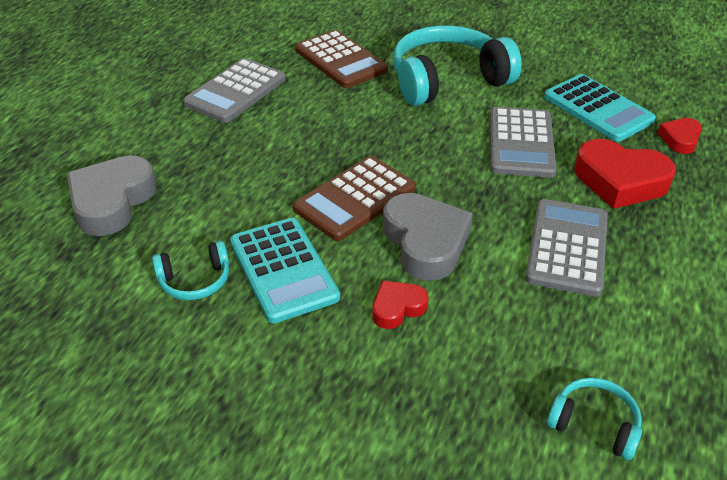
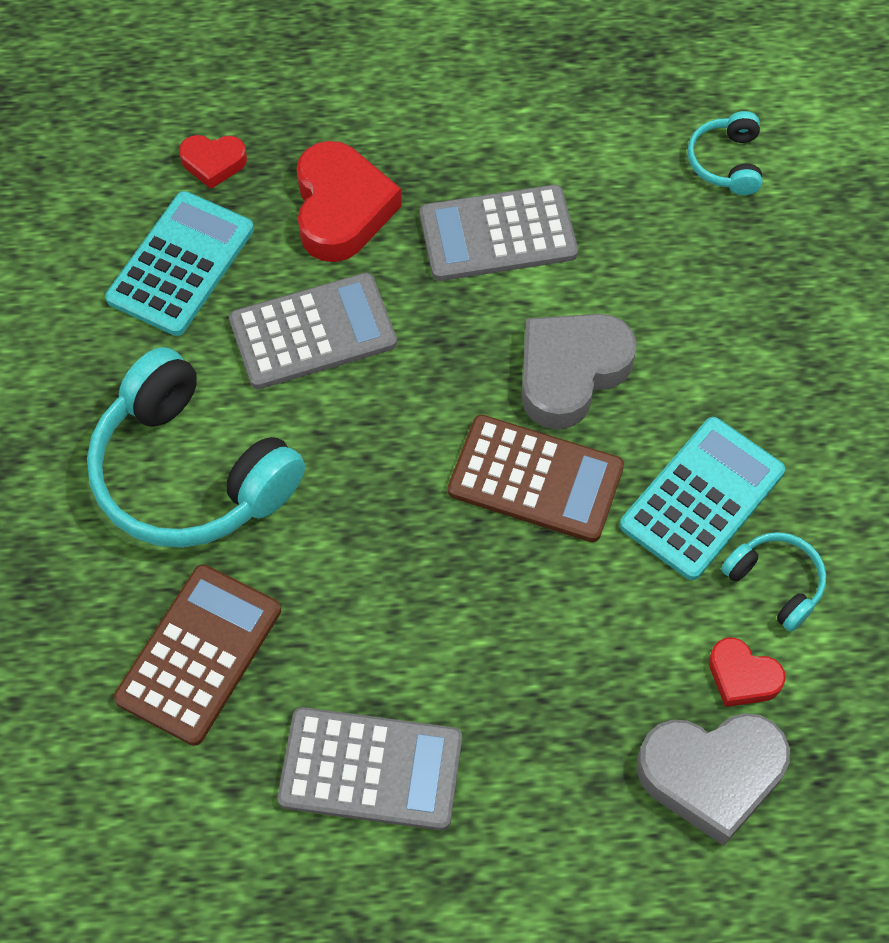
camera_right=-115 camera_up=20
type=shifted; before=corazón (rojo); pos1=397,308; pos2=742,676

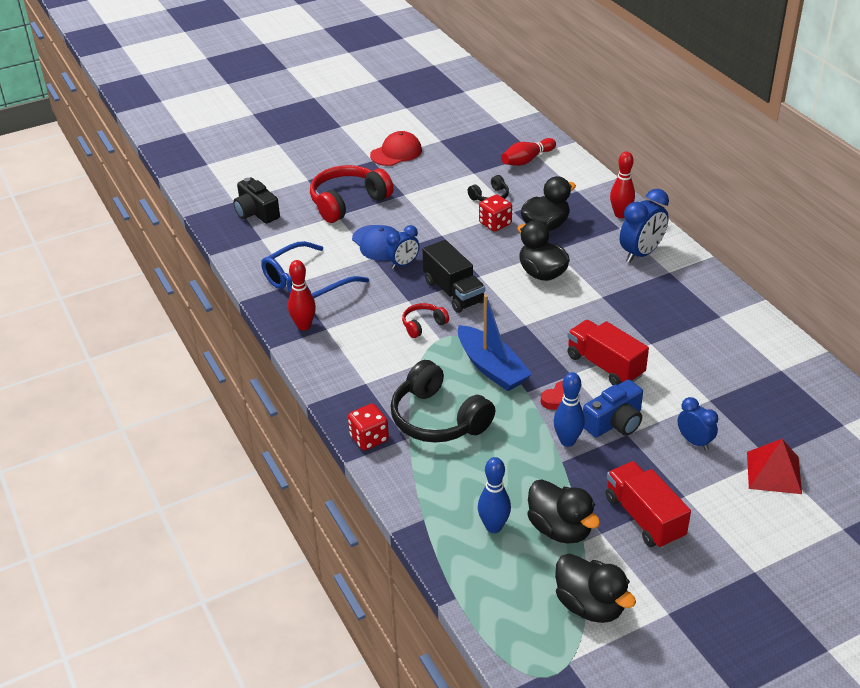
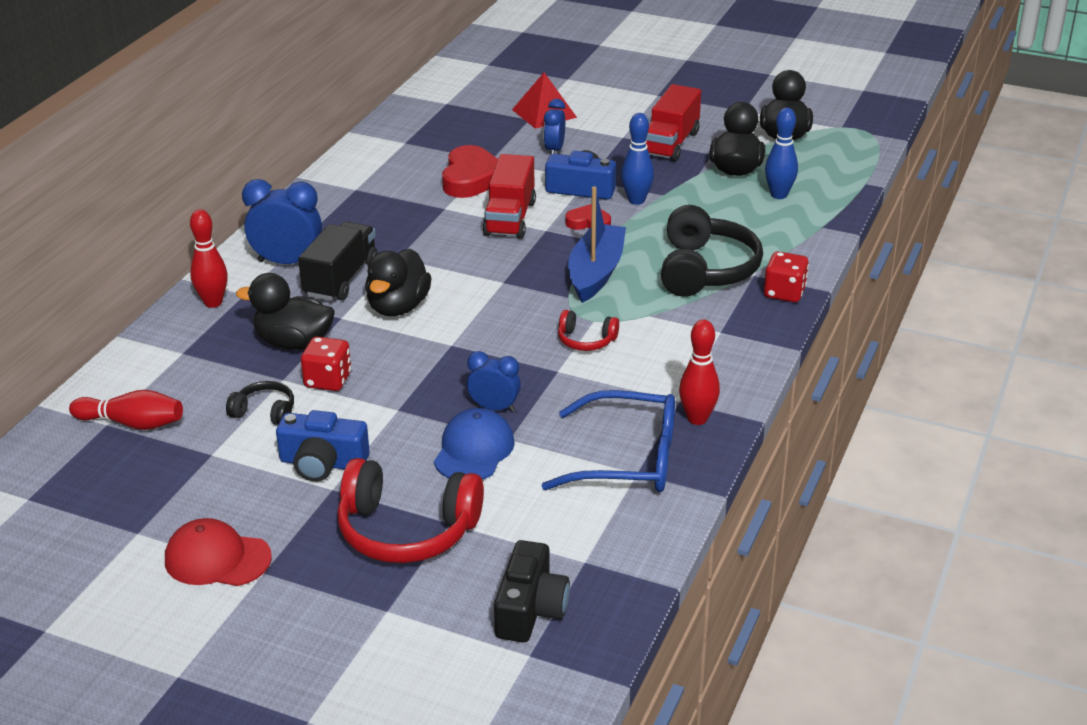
camera_right=-130 camera_up=-5
type=shifted; before=camión (negro); pos1=453,292; pos2=341,279
type=new; after=cámara (azul); pos2=323,463
type=new; after=corazón (rojo); pos2=472,178

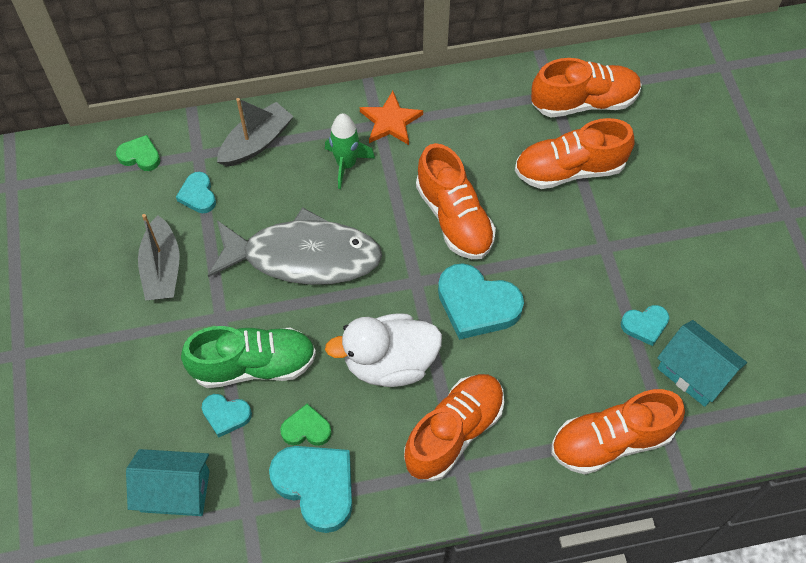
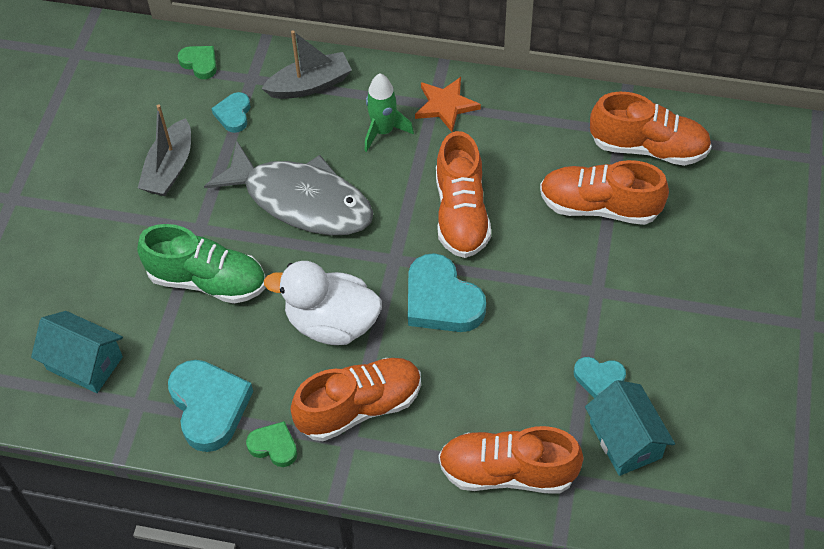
camera_right=25 camera_up=-5
type=gone; before=corazón (turquesa); pos1=226,415
type=shifted; before=corazón (verde); pos1=306,429; pos2=274,446

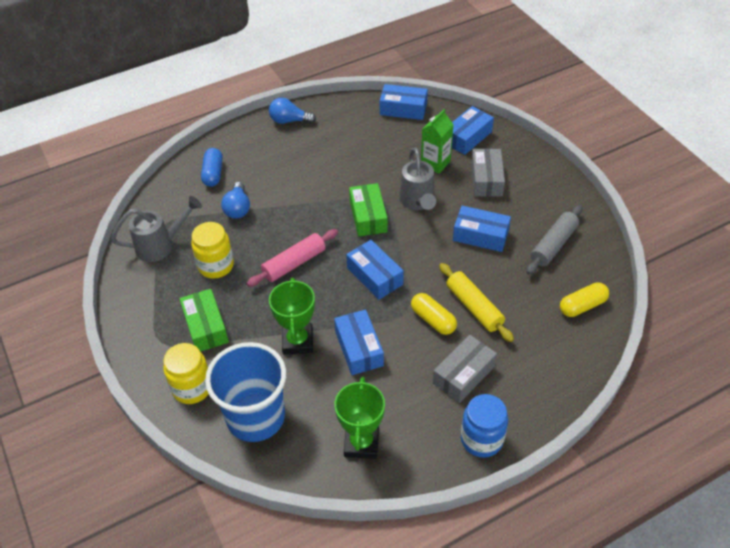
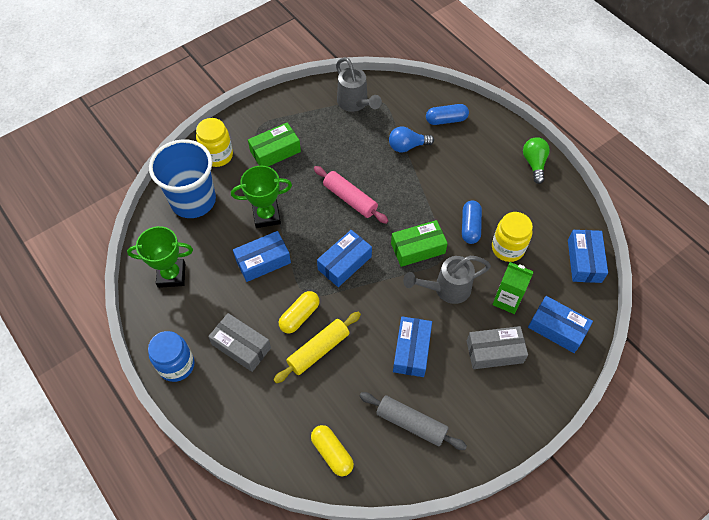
camera_right=80 camera_up=10
type=shifted; before=tarro (amarillo); pos1=216,266; pos2=507,248
type=repainted; before=bombilla (azul); after=bombilla (verde); pos1=289,121; pos2=534,164
type=new; after=cápsula (azul); pos2=470,227

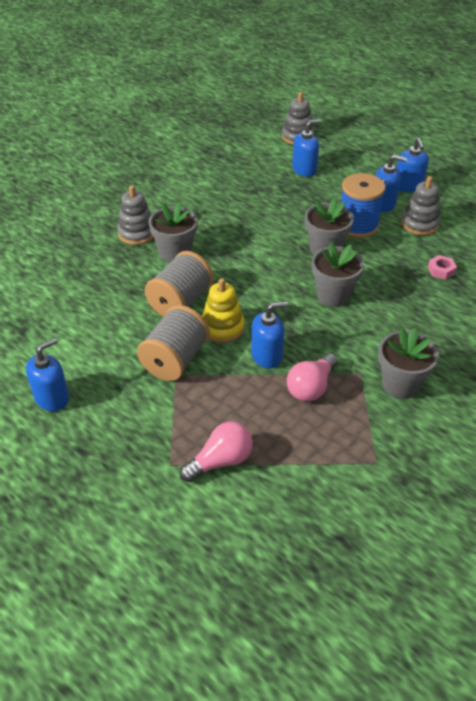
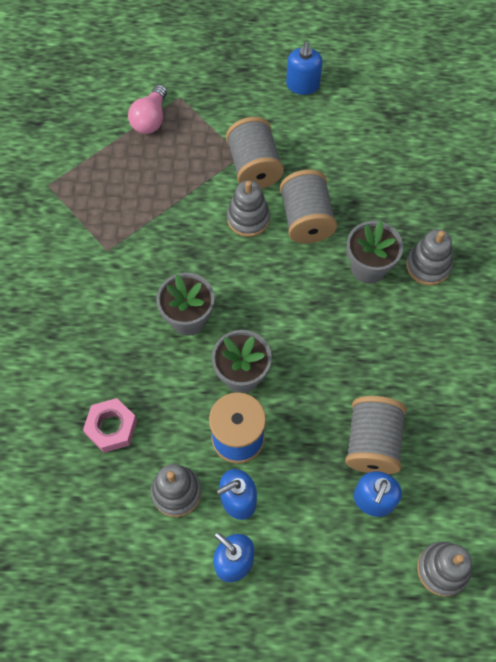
camera_right=140 camera_up=20
type=repainted; before=juguete apilable (amarillo); after=juguete apilable (gris); pos1=222,328; pos2=248,218
type=gone; before=dispensador de jabón (azul); pos1=267,356
type=gone; before=bombilla (rosa); pos1=311,387
type=gone; before=maceta (gris); pos1=400,384
type=scaled; before=tuerca (rosa); pos1=441,270; pos2=111,428; scale=1.58
type=new; after=carrete (gris); pos2=372,443

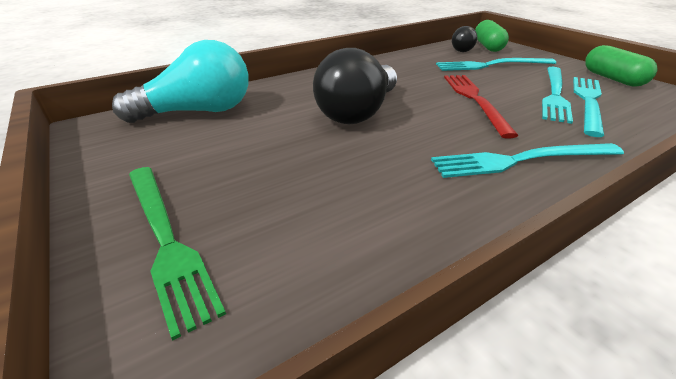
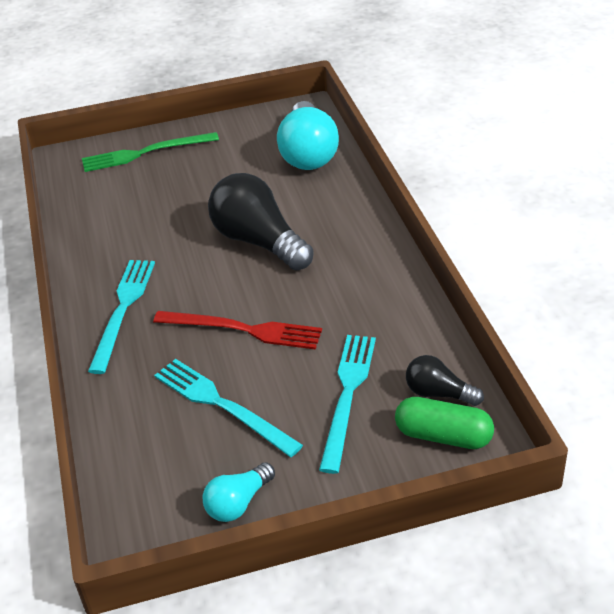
camera_right=110 camera_up=5
type=gone; before=tenedor (turquesa); pos1=588,102
type=swapped; before=cápsula (verde); after=bombilla (turquesa); pos1=612,79; pos2=238,503

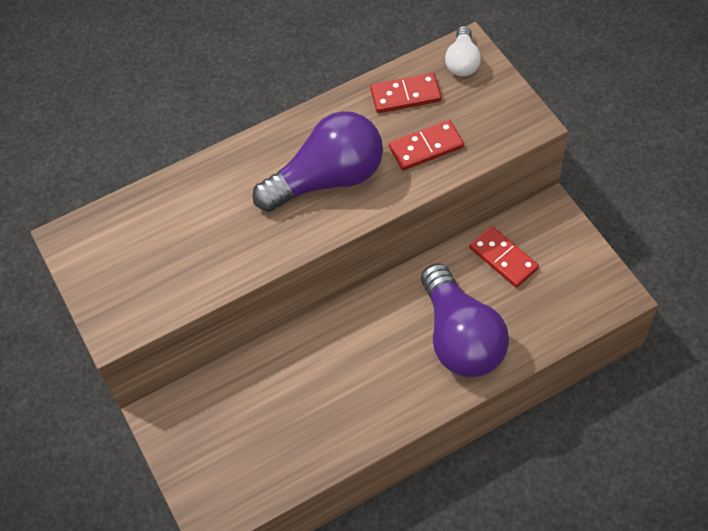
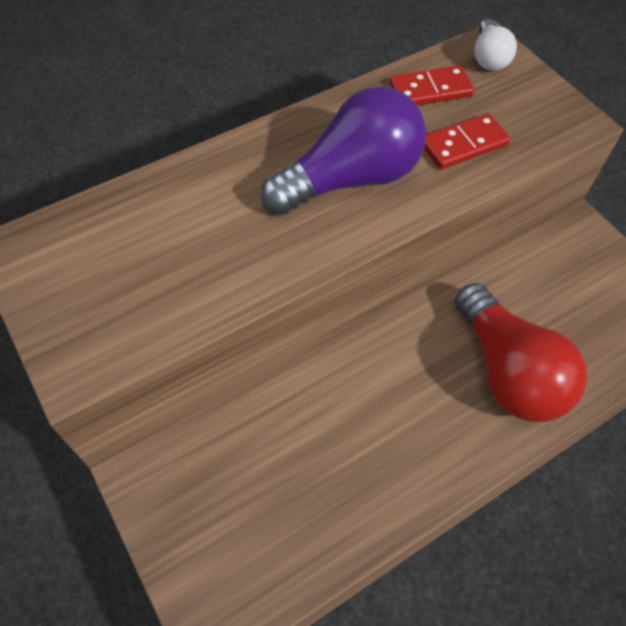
camera_right=-10 camera_up=0
type=repainted; before=bombilla (morado); after=bombilla (rojo); pos1=460,337; pos2=507,371
type=gone; before=ficha de dominó (rojo); pos1=503,258

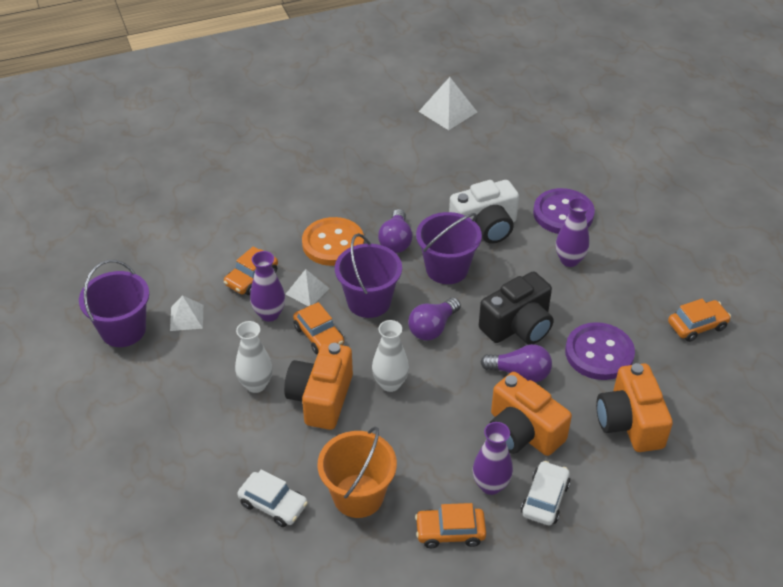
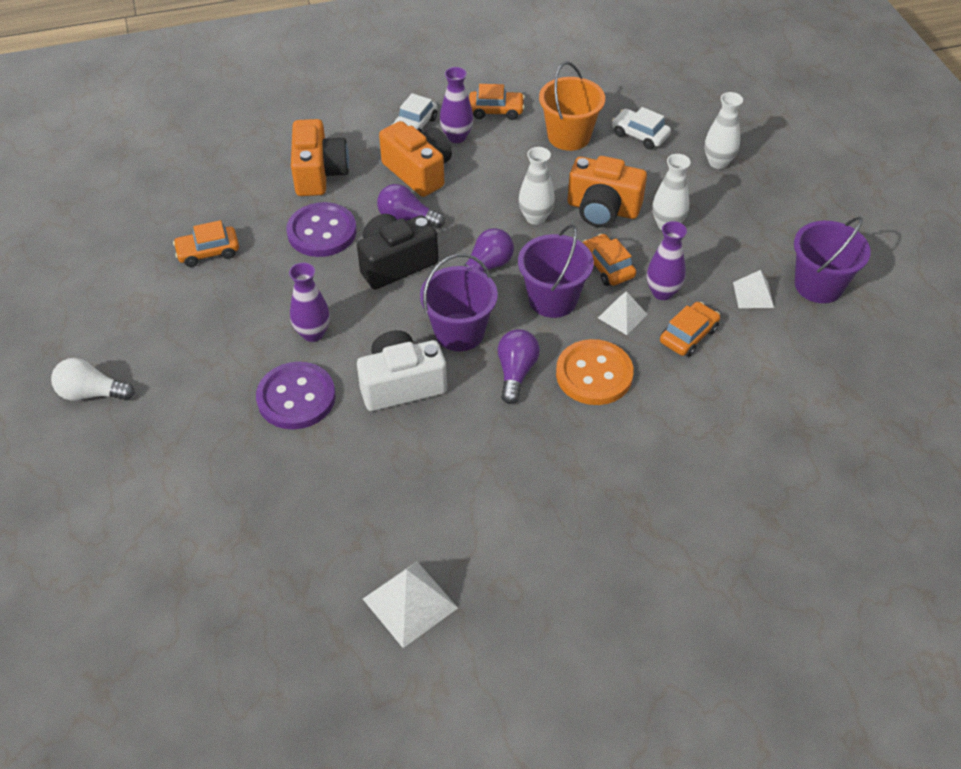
camera_right=-175 camera_up=5
type=rotated; before=cámara (naranja); pos1=321,398; pos2=602,209; turn=90
type=new; after=bombilla (blanco); pos2=91,393
type=new; after=florero (blanco); pos2=718,162

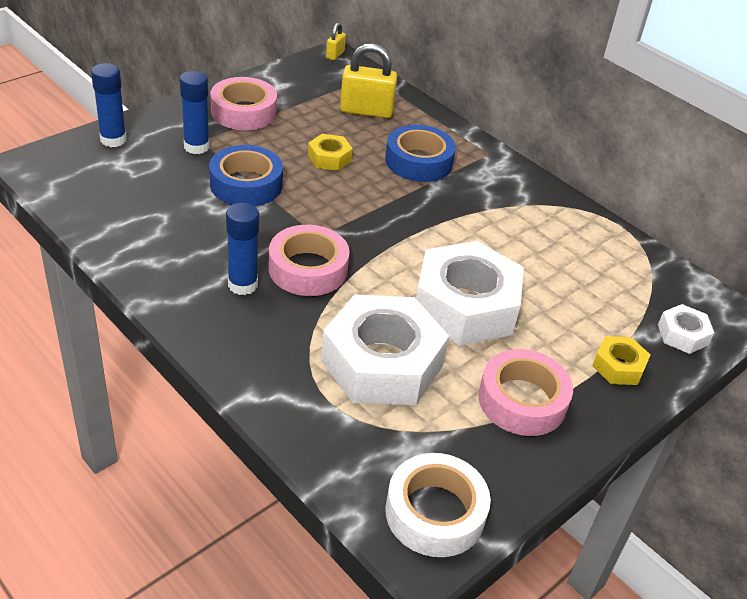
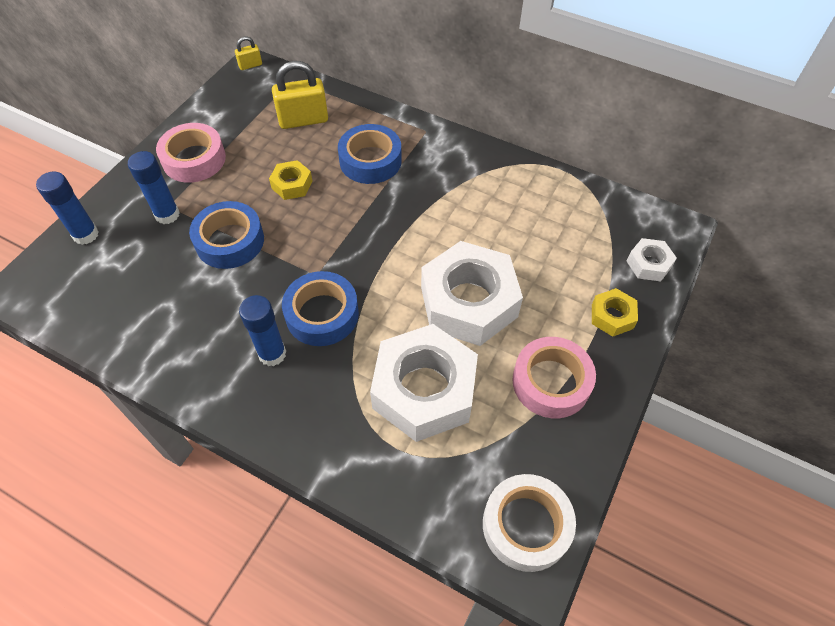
camera_right=-15 camera_up=15
type=repainted; before=cinta adhesiva (rosa); after=cinta adhesiva (azul); pos1=308,269; pos2=322,314
type=rotated; before=candado (amarillo); pos1=335,55; pos2=250,65; turn=60

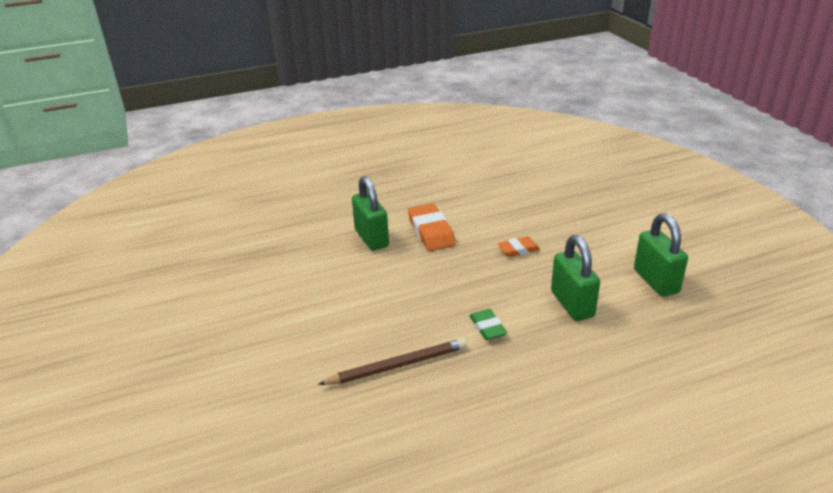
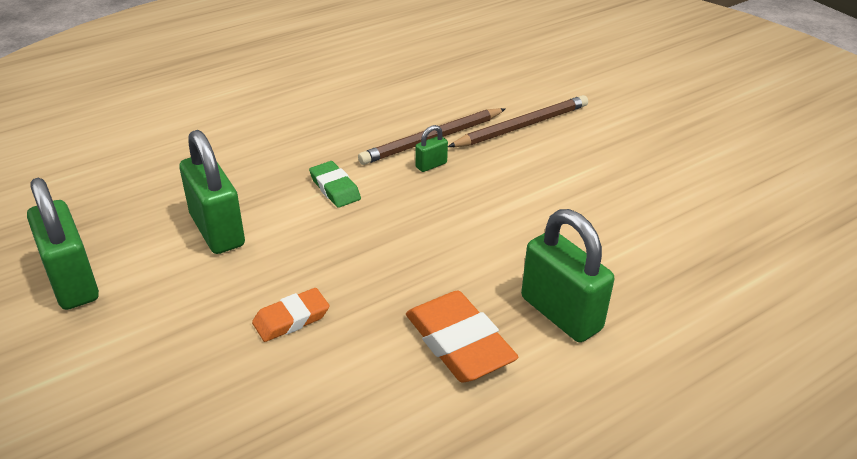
camera_right=165 camera_up=5
type=new; after=candado (verde); pos2=431,165
type=new; after=lápiz (marrón); pos2=521,126

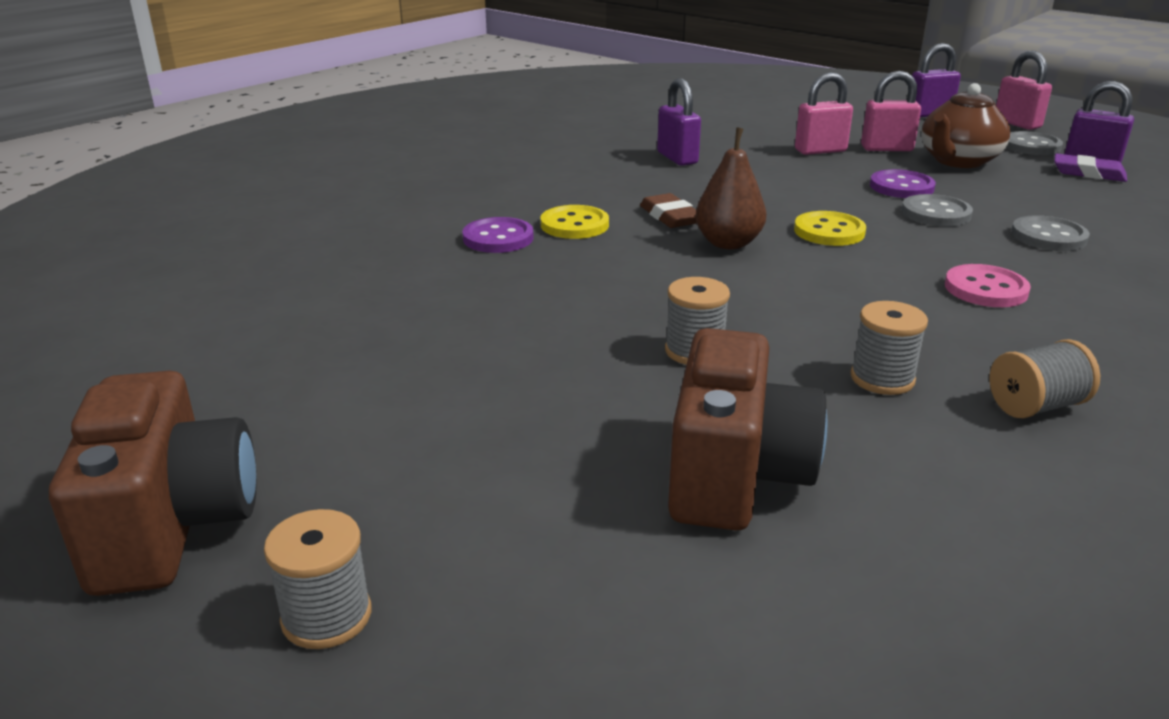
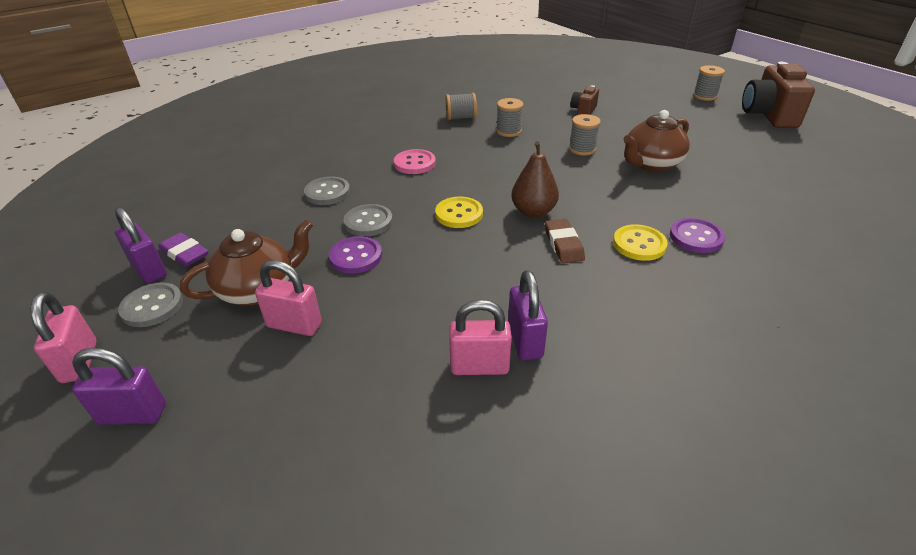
camera_right=-165 camera_up=10
type=scaled; before=cámara (marrón); pos1=735,476; pos2=583,110; scale=0.5
type=shifted; before=candado (rosa); pos1=820,151; pos2=479,366
type=new; after=tetera (marrón); pos2=651,164

